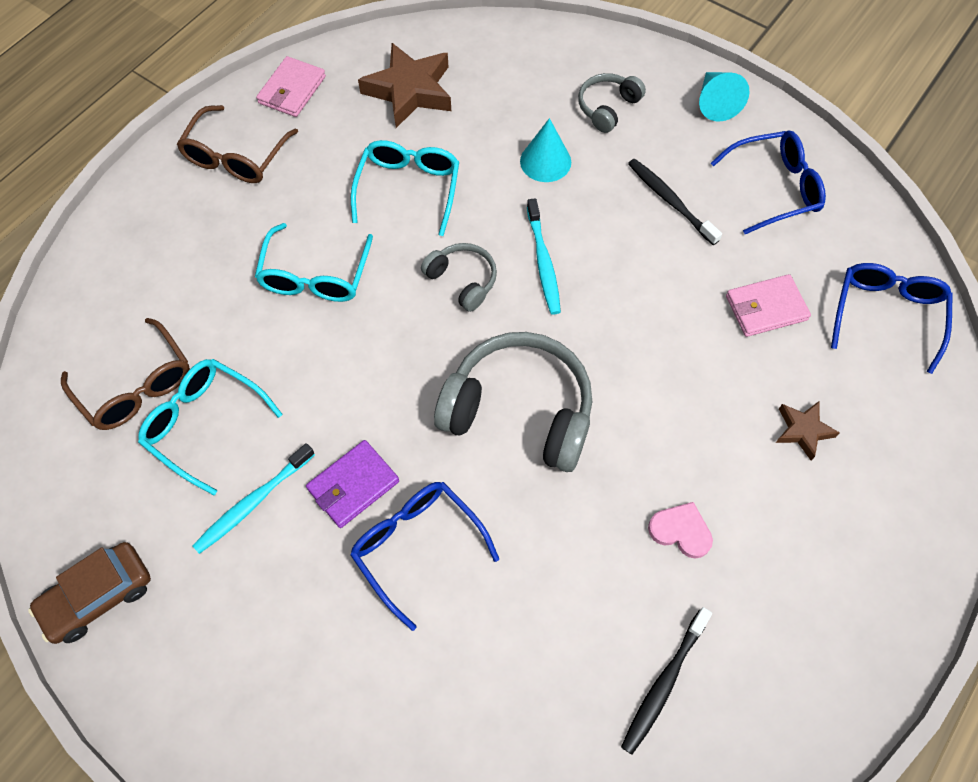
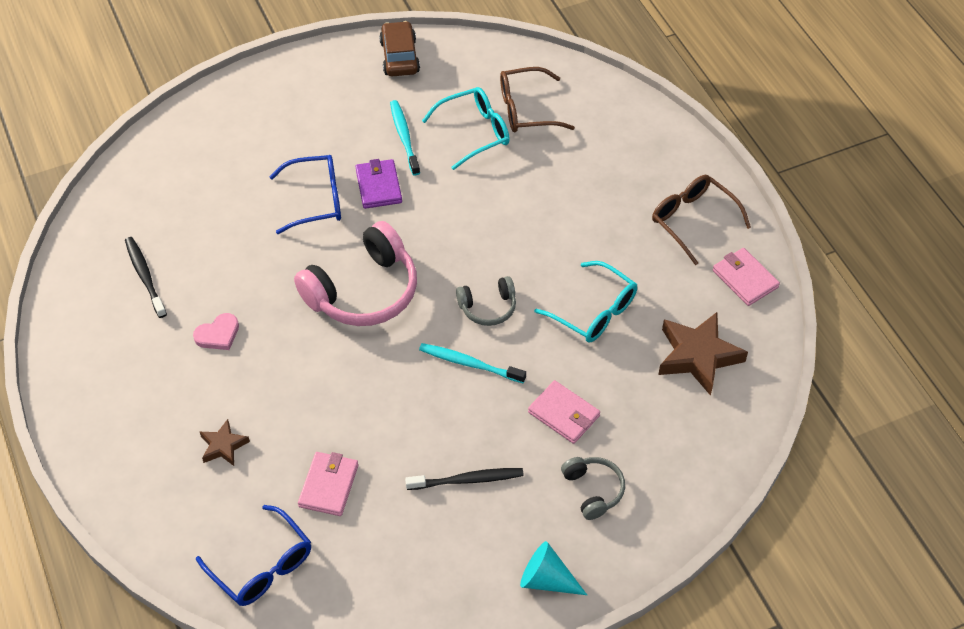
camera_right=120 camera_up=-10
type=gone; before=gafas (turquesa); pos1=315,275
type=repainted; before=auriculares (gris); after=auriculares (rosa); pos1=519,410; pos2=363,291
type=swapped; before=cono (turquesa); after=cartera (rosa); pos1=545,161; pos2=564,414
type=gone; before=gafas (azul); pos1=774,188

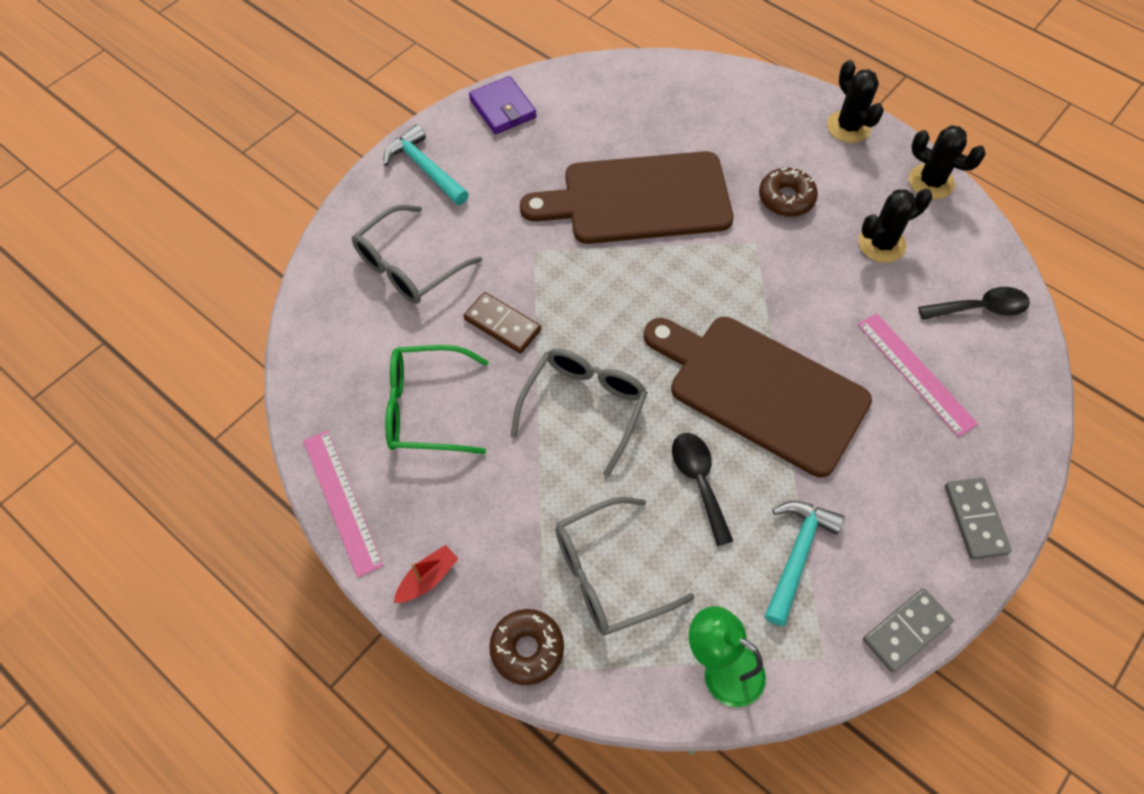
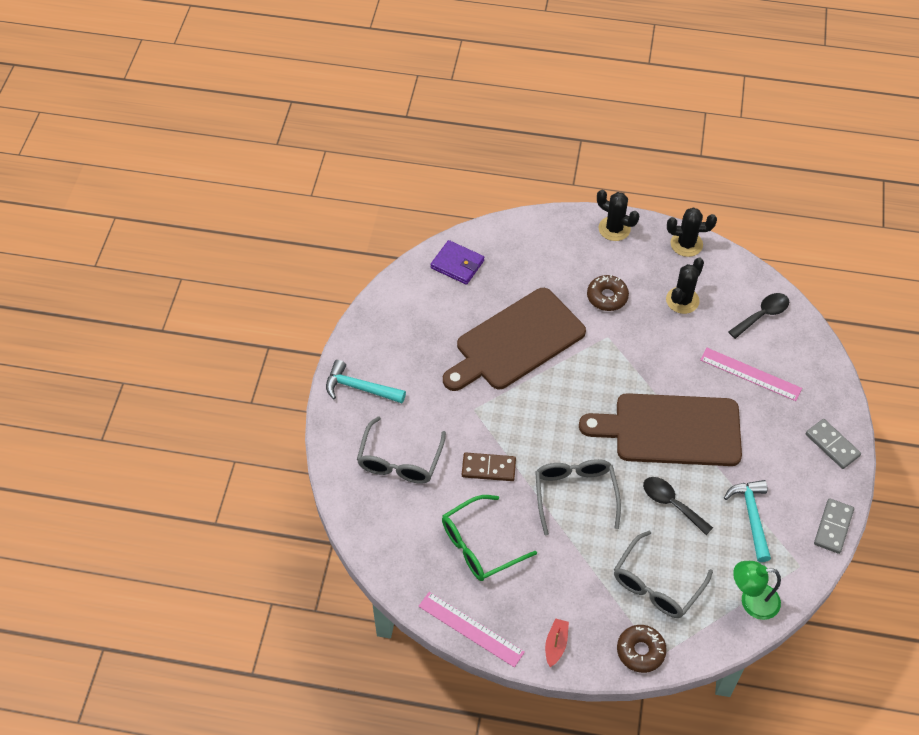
camera_right=-30 camera_up=-5
type=shifted; before=cartera (morado); pos1=502,108; pos2=457,264

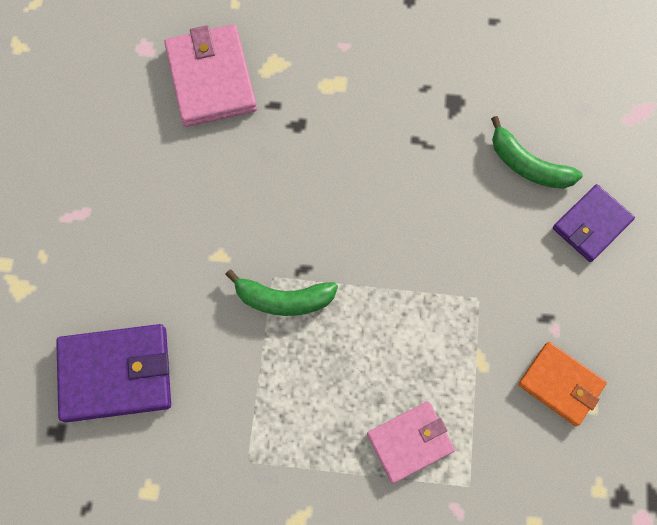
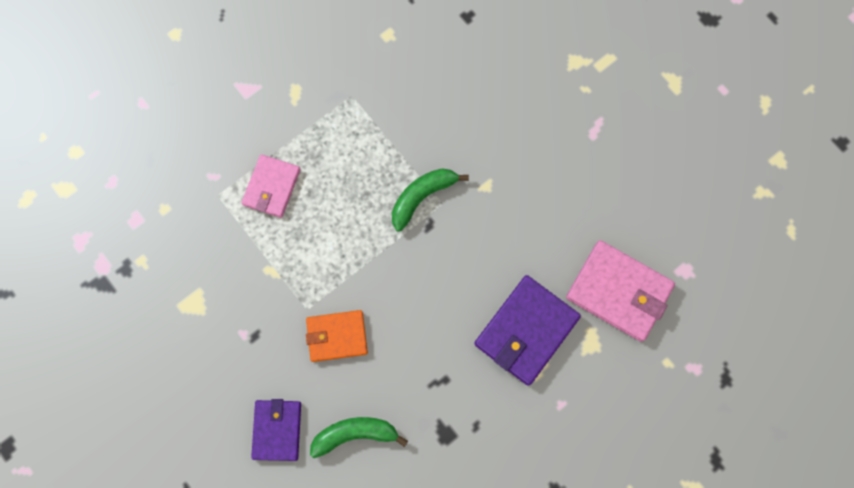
camera_right=135 camera_up=5
type=shifted; before=cartera (morado); pos1=116,374; pos2=526,330
type=shifted; before=cartera (naranja); pos1=560,384; pos2=337,336

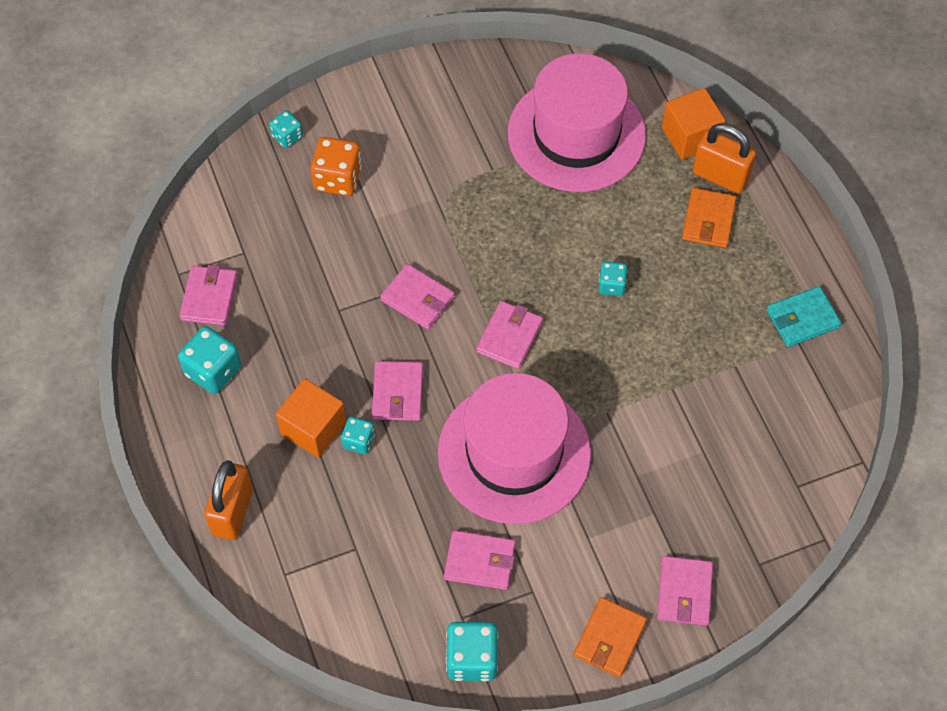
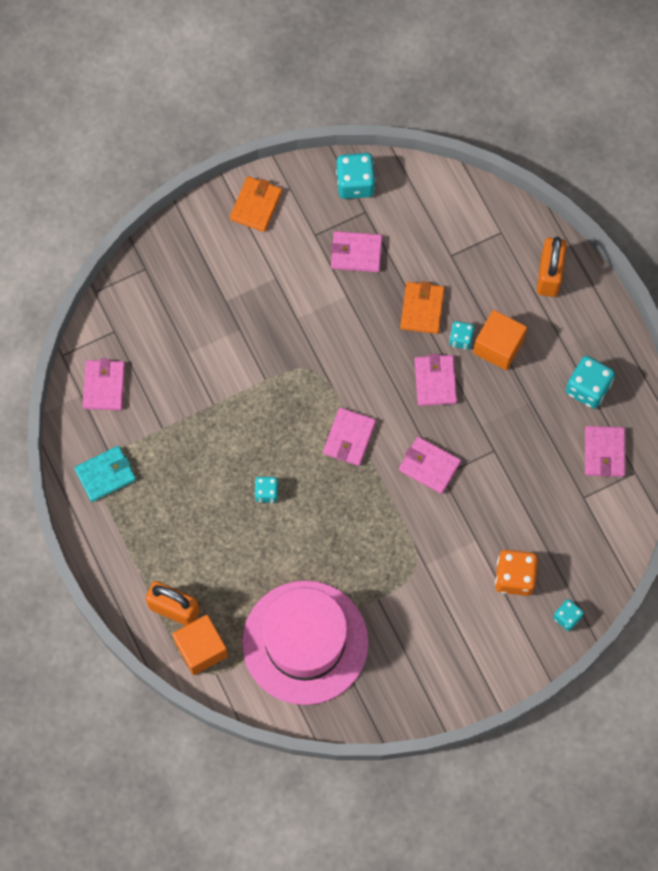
camera_right=175 camera_up=10
type=gone; before=sombrero (rosa); pos1=514,453
type=shifted; before=cartera (rosa); pos1=684,592; pos2=104,386
type=shifted; before=cartera (naranja); pos1=708,220; pos2=422,309

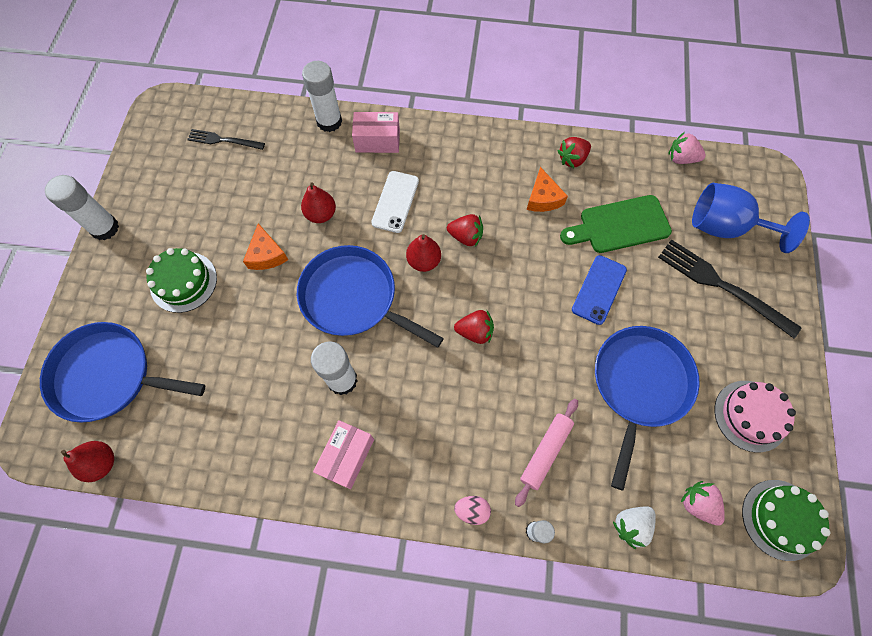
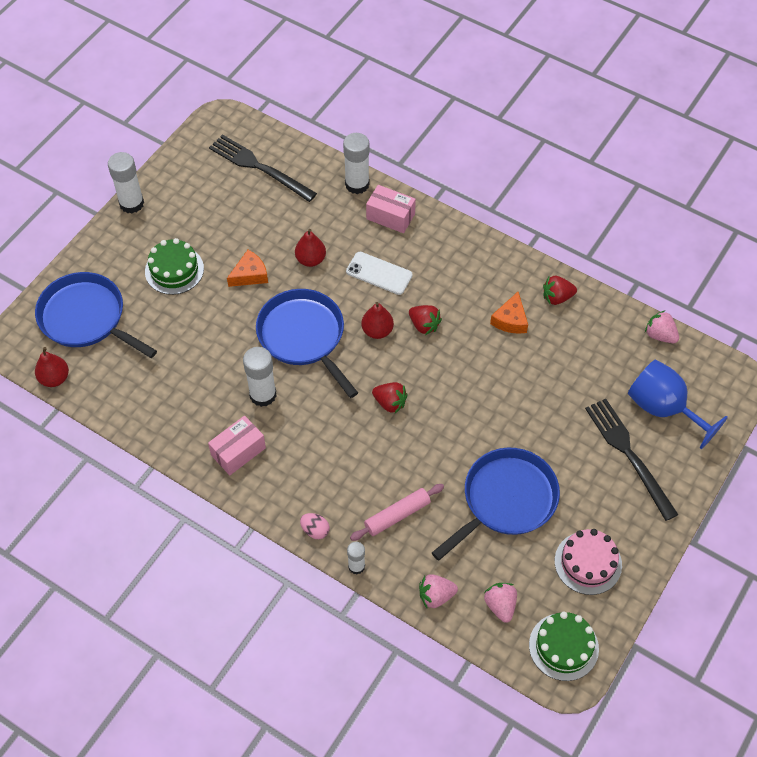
camera_right=25 camera_up=-10
type=scaled; before=tenedor (negro); pos1=223,140; pos2=259,167; scale=1.71
type=rotated; before=queso (naranja); pos1=266,255; pos2=250,275; turn=-135
type=rotated; before=móvil (blanco); pos1=395,202; pos2=379,273; turn=75
type=gone; before=tabla de cortar (verde); pos1=620,225
type=gone; before=móvil (azul); pos1=599,289
type=repainted; before=fresa (blanco); after=fresa (rosa); pos1=631,525; pos2=436,596

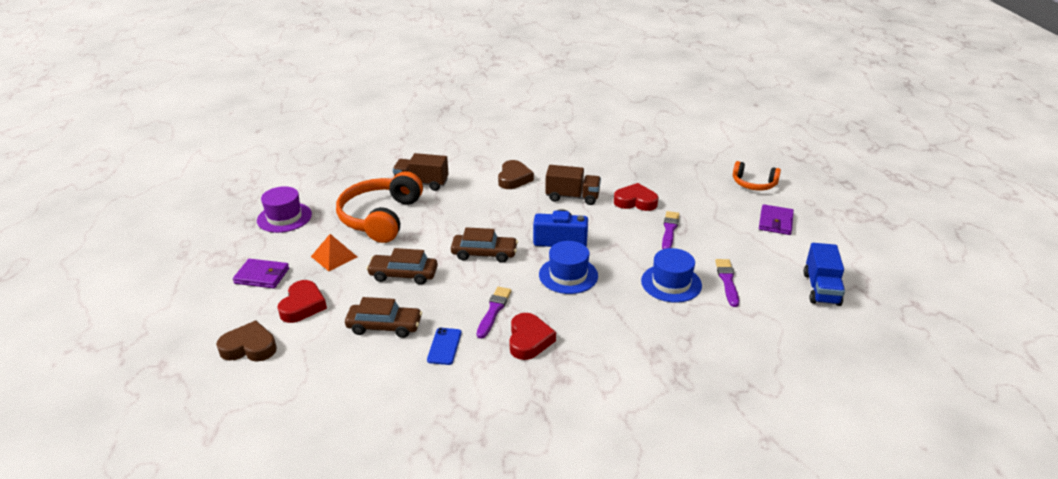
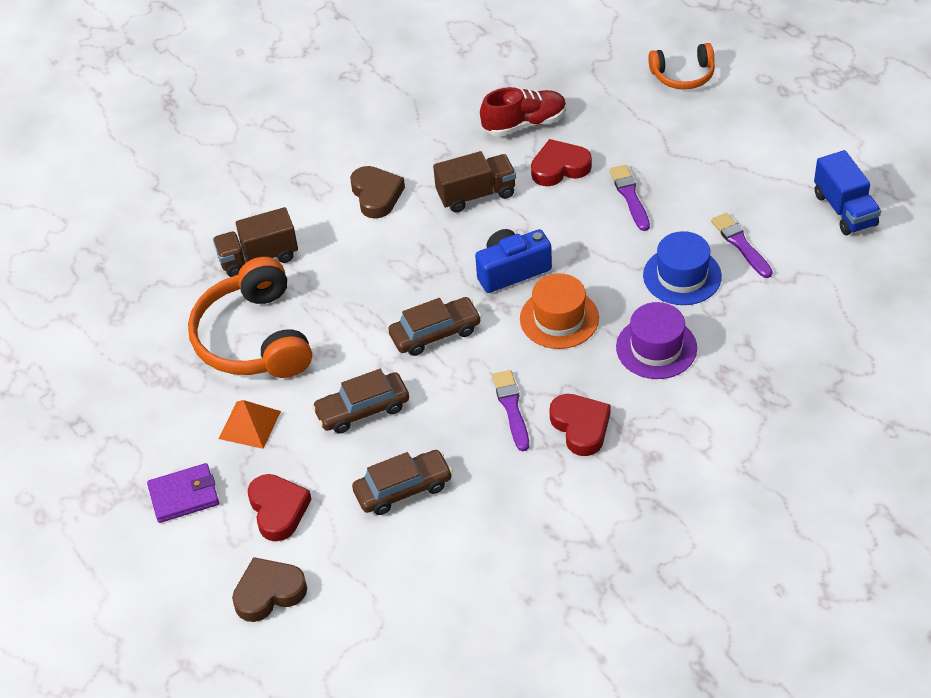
camera_right=-25 camera_up=15
type=shifted; before=sombrero (morado); pos1=284,217; pos2=656,348
type=gone; before=móvil (azul); pos1=444,346
type=repainted; before=sombrero (azul); after=sombrero (naranja); pos1=568,275; pos2=559,318
type=gone; before=cartera (morado); pos1=775,222
type=new; after=zapato (rojo); pos2=524,124

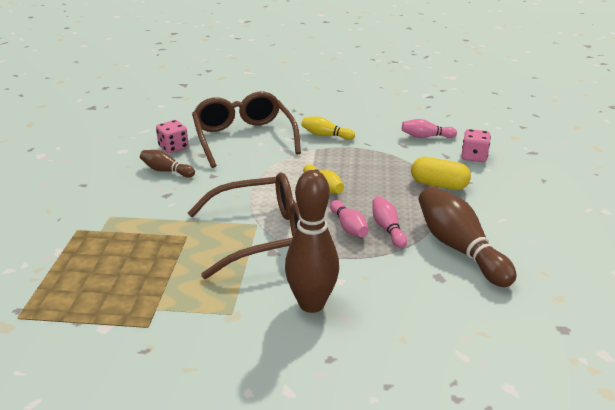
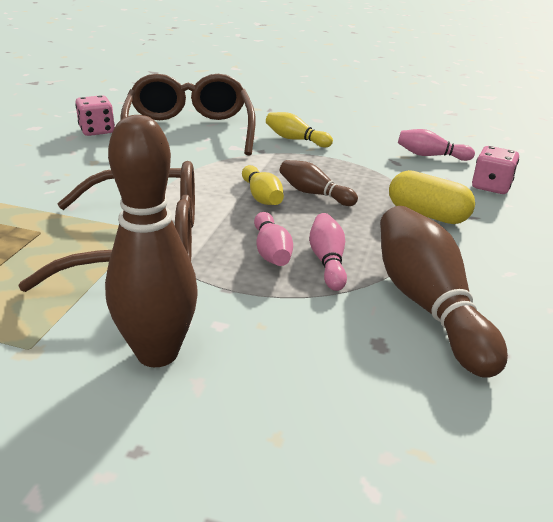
camera_right=10 camera_up=0
type=shifted; before=bolo (marrón); pos1=166,171; pos2=314,193

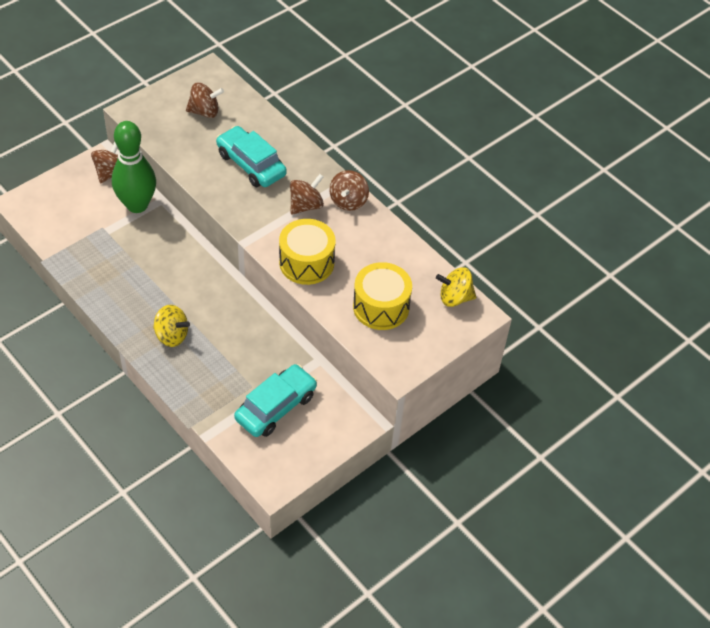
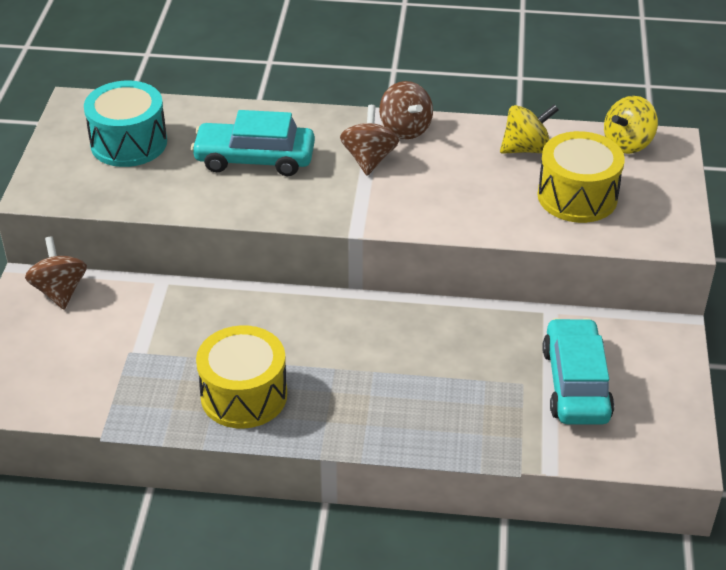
camera_right=-40 camera_up=-10
type=gone; before=bolo (verde); pos1=137,205
type=shifted; before=peonza (amarillo); pos1=172,335; pos2=526,149
type=swapped; before=peonza (marrón); after=tambor (turquesa); pos1=205,112; pos2=129,143
type=shifted; before=tambor (amarillo); pos1=306,262; pos2=244,395

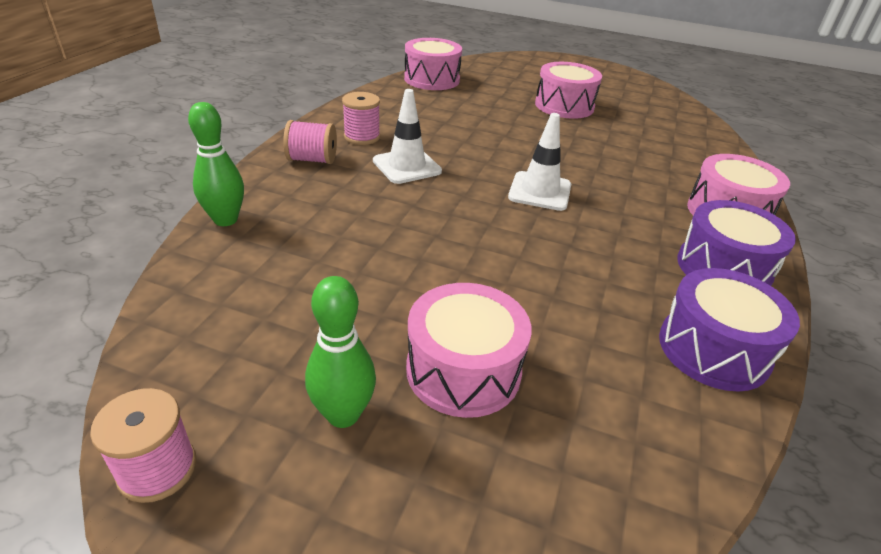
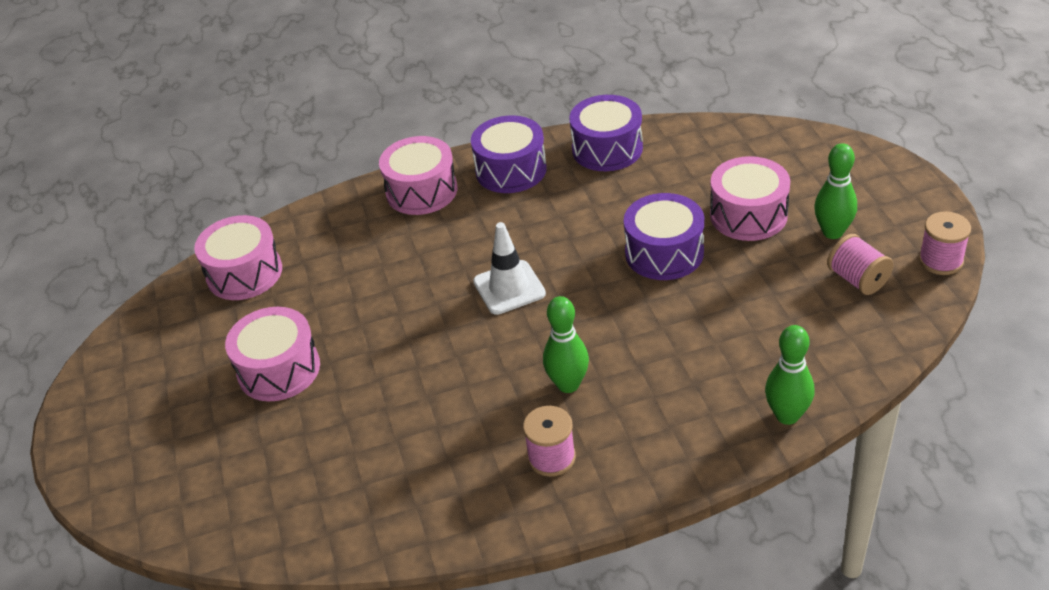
camera_right=-120 camera_up=5
type=shifted; before=carrete (rosa); pos1=312,160; pos2=857,279
type=swapped; before=cono de tráfico (blanco); after=bolo (verde); pos1=407,166; pos2=568,384
type=shifted; before=tambor (rosa); pos1=432,79; pos2=244,273
type=new; after=tambor (morado); pos2=664,253

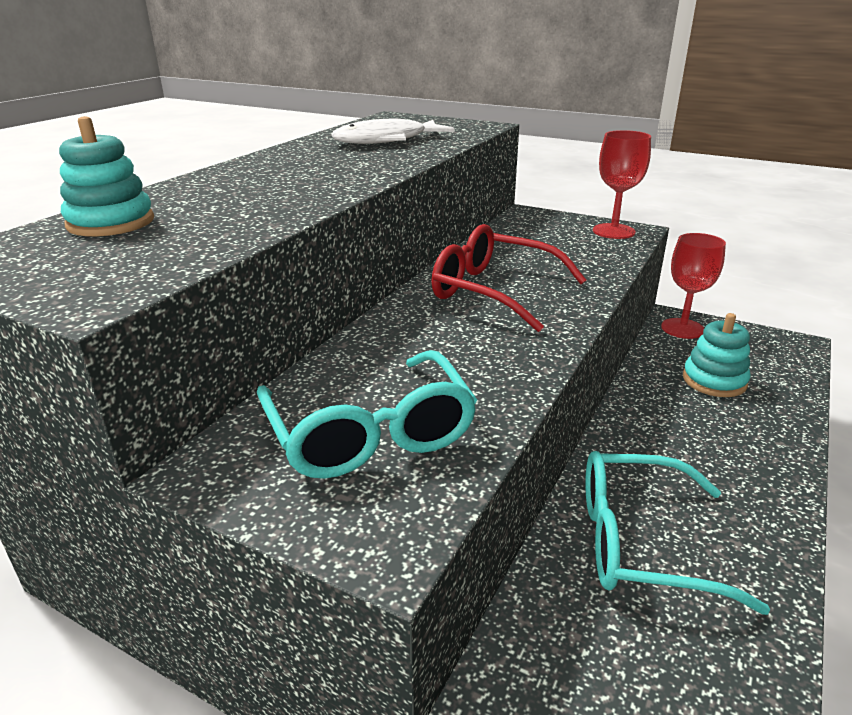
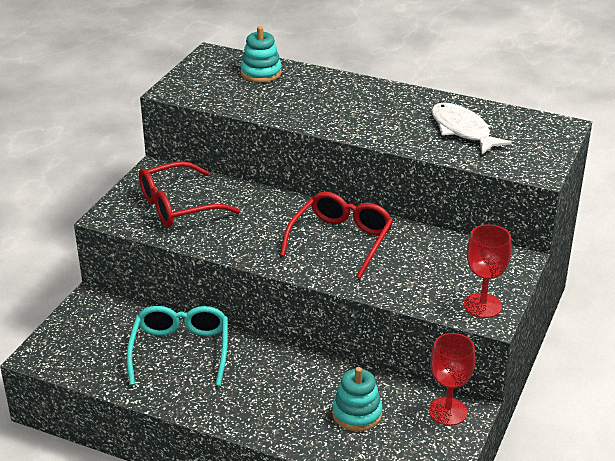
camera_right=85 camera_up=5
type=repainted; before=gafas (turquesa); after=gafas (rojo); pos1=369,431; pos2=179,206

